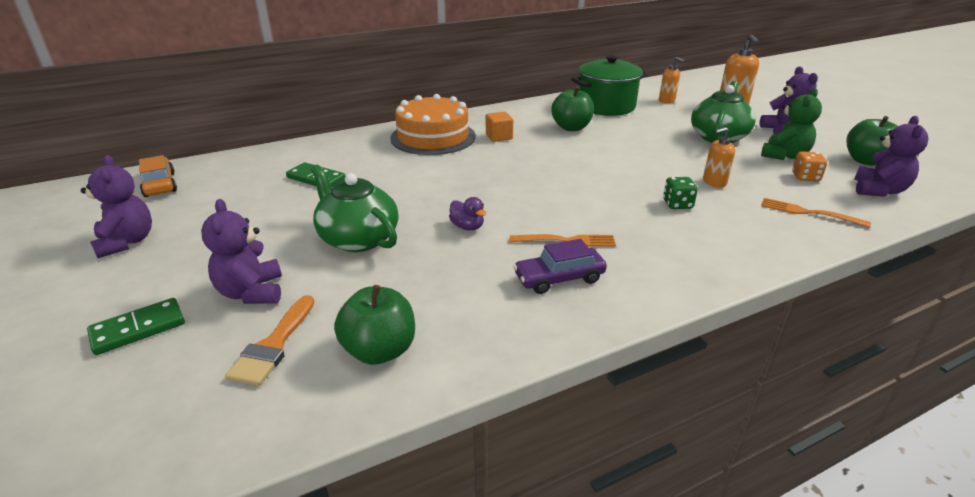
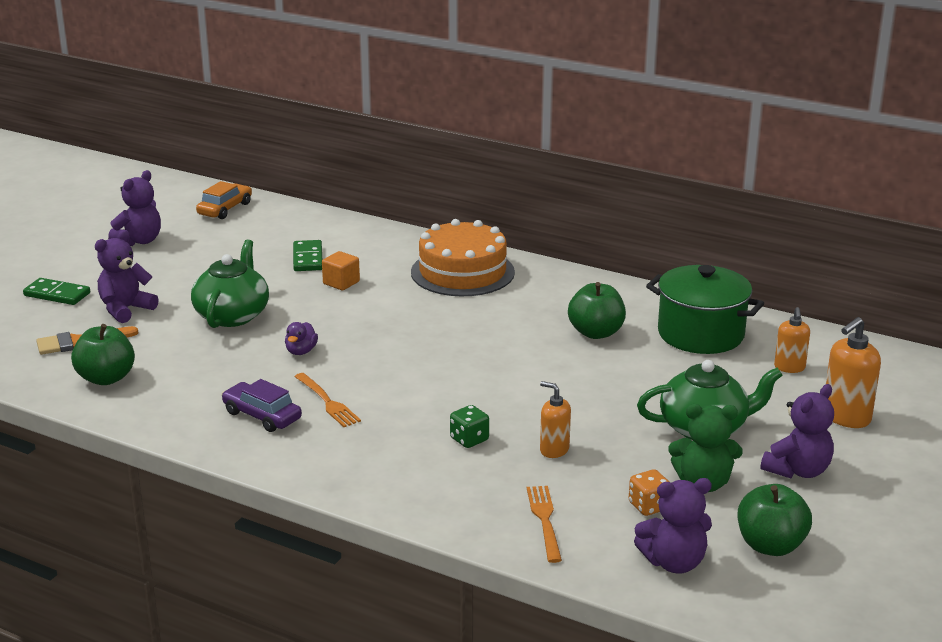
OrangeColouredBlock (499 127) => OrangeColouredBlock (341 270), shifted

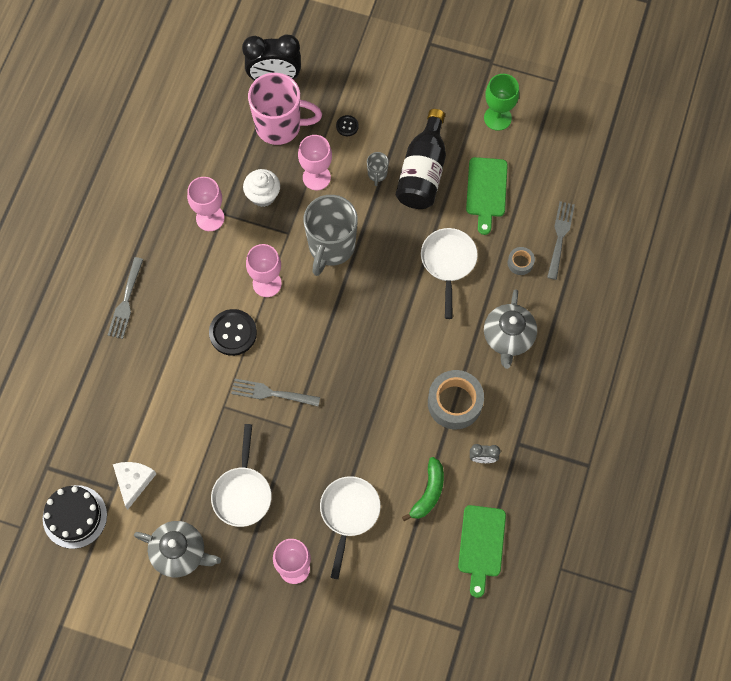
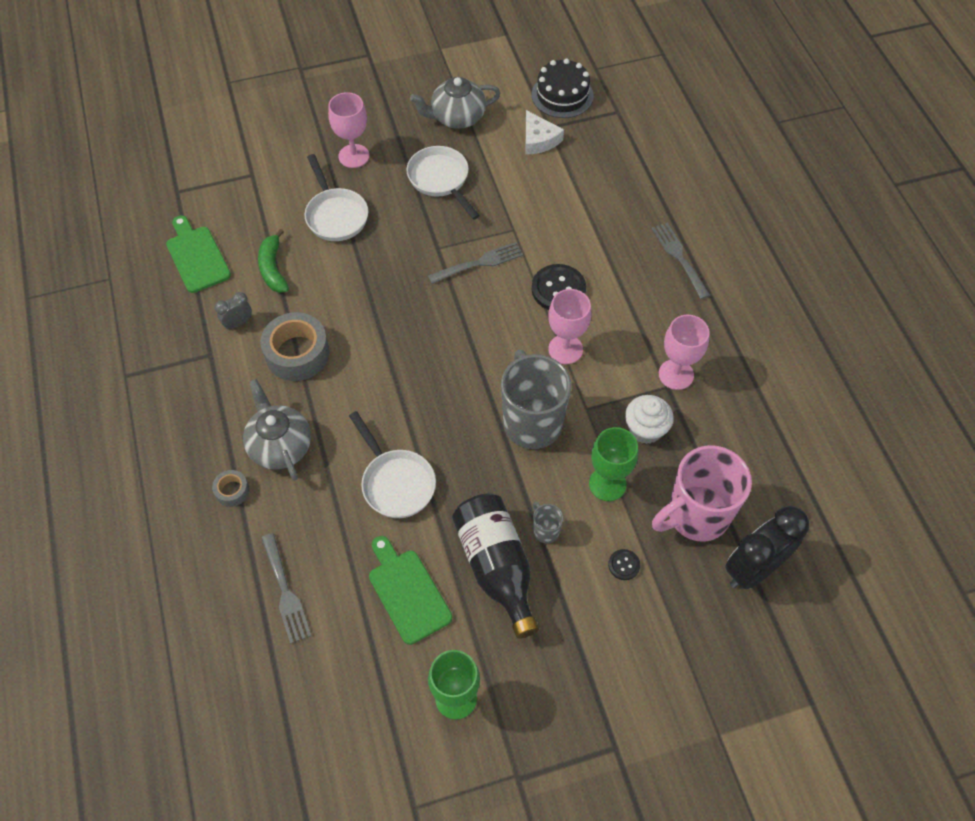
PinkWineGlass (315 162) => GreenWineGlass (613 464)
GreyTape (521 261) => GreyTape (231 488), shifted

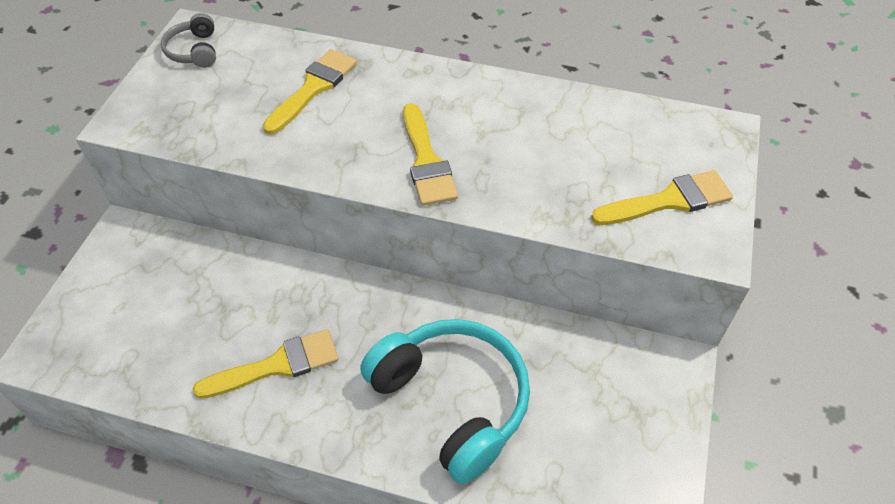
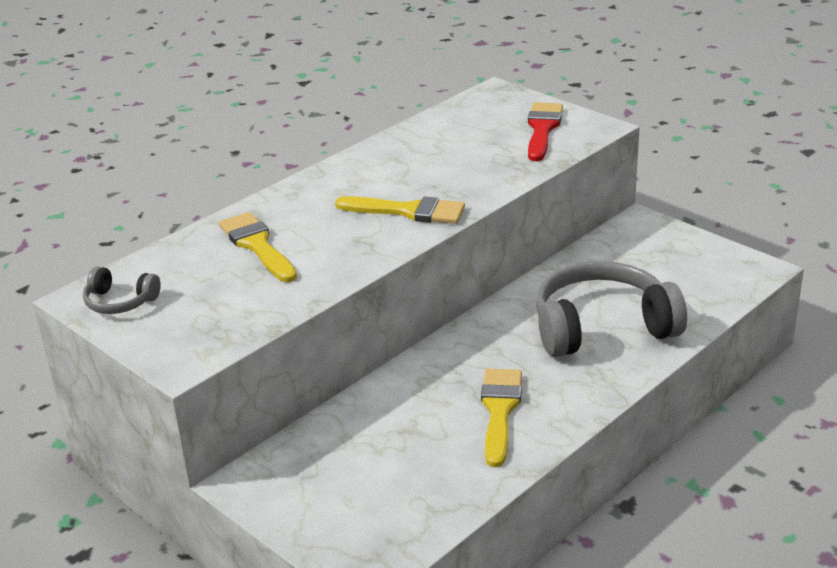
YellowPaintbrush (662 197) => CrimsonPaintbrush (545 131)
TurquoiseOverEarHeadphones (445 401) => GreyOverEarHeadphones (611 309)

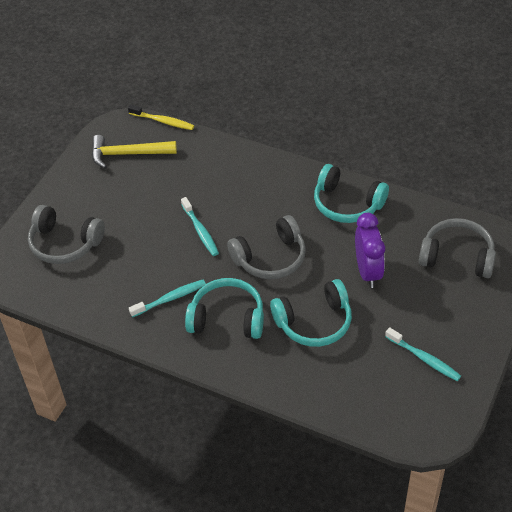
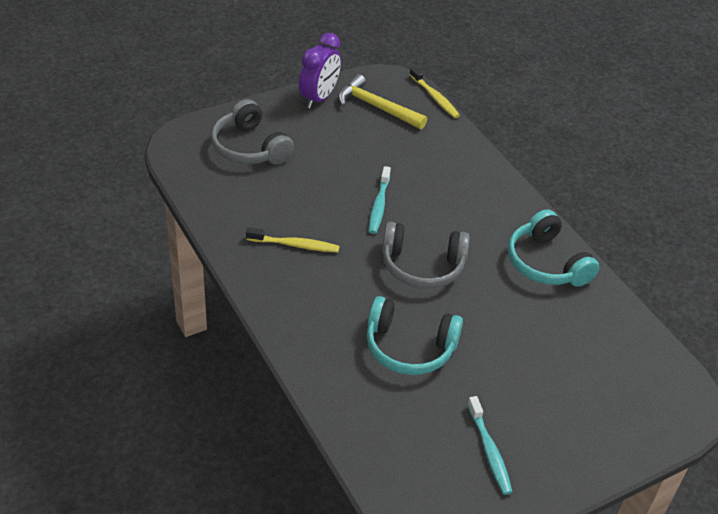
PurpleAlarmClock (370 250) => PurpleAlarmClock (320 71), shifted
GreyOverEarHeadphones (457 248) => nothing
TurquoiseOverEarHeadphones (224 308) => nothing
TurquoiseDentalBrush (167 299) => YellowDentalBrush (293 239)

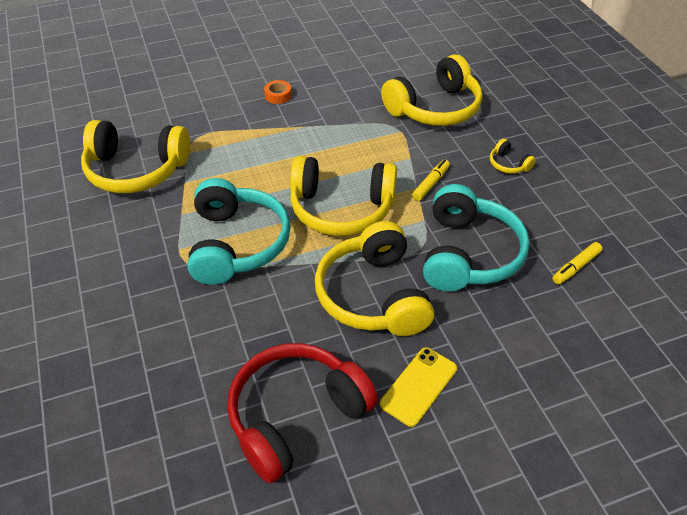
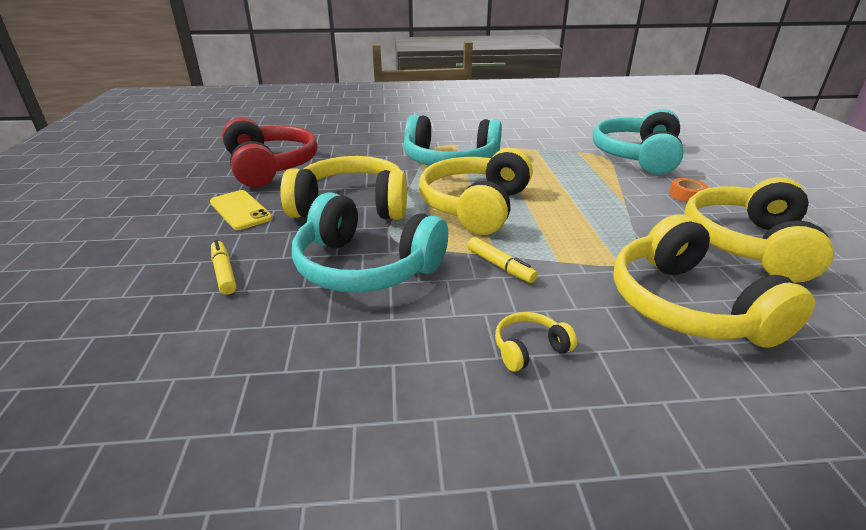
YellowOverEarHeadphones (135 156) => YellowOverEarHeadphones (759 230), shifted
YellowFeltPen (577 263) => YellowFeltPen (223 267), shifted
nothing => TurquoiseOverEarHeadphones (638 142)

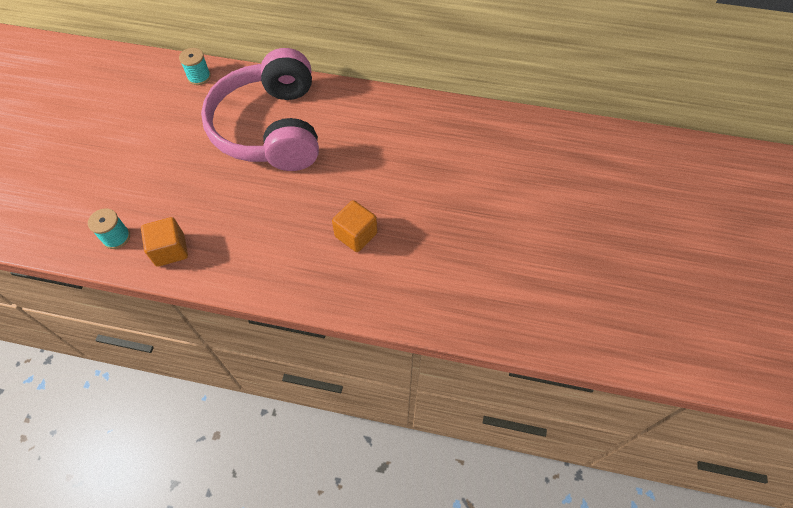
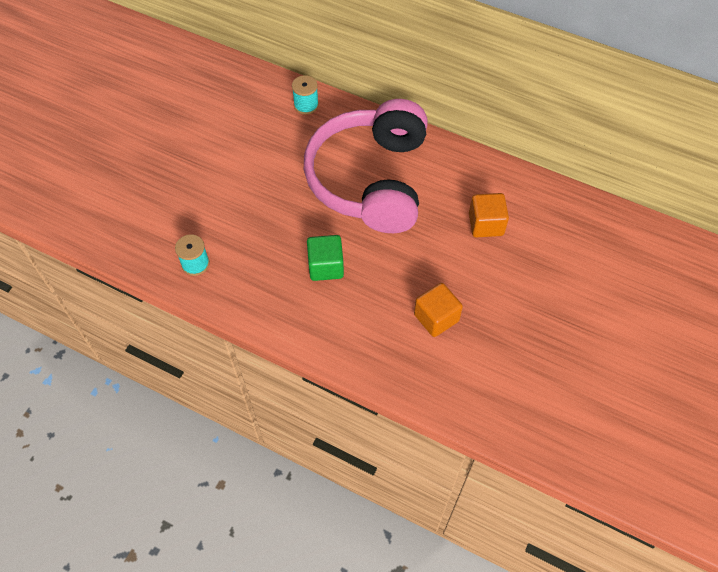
OrangeColouredBlock (164 242) => OrangeColouredBlock (489 215), shifted
nothing => GreenBlock (325 258)

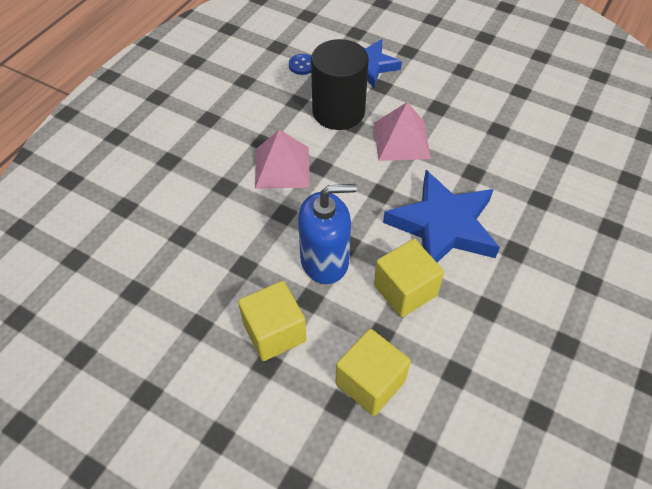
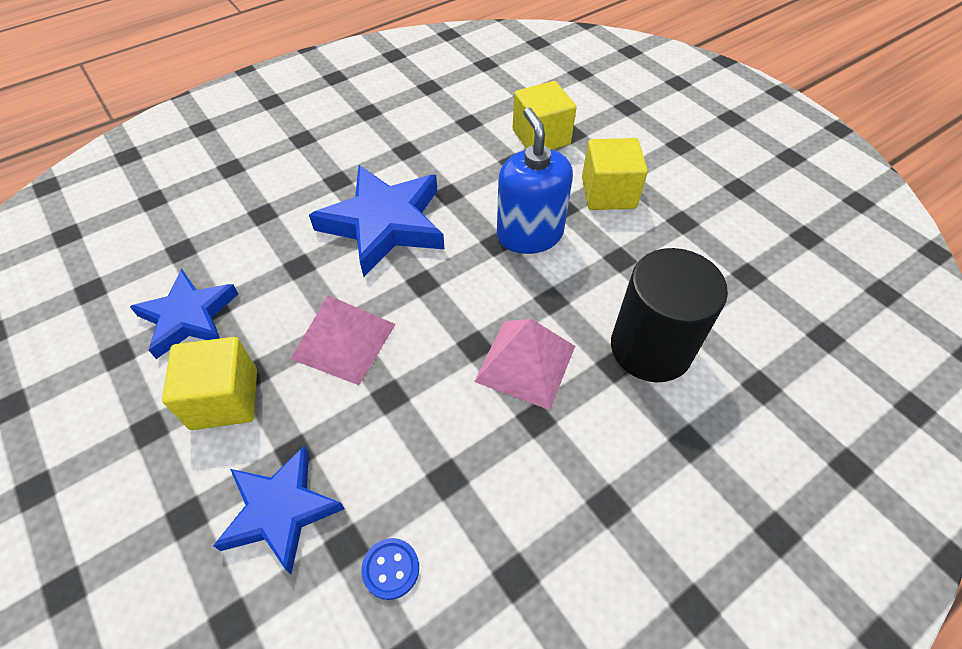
JetBlackCylinderShape (340 84) => JetBlackCylinderShape (669 315), shifted
RoyalBlueSoapPump (327 234) => RoyalBlueSoapPump (535 181), 60 degrees clockwise
YellowBlock (409 278) => YellowBlock (209 383), shifted
nothing => RoyalBlueStarShape (184 314)

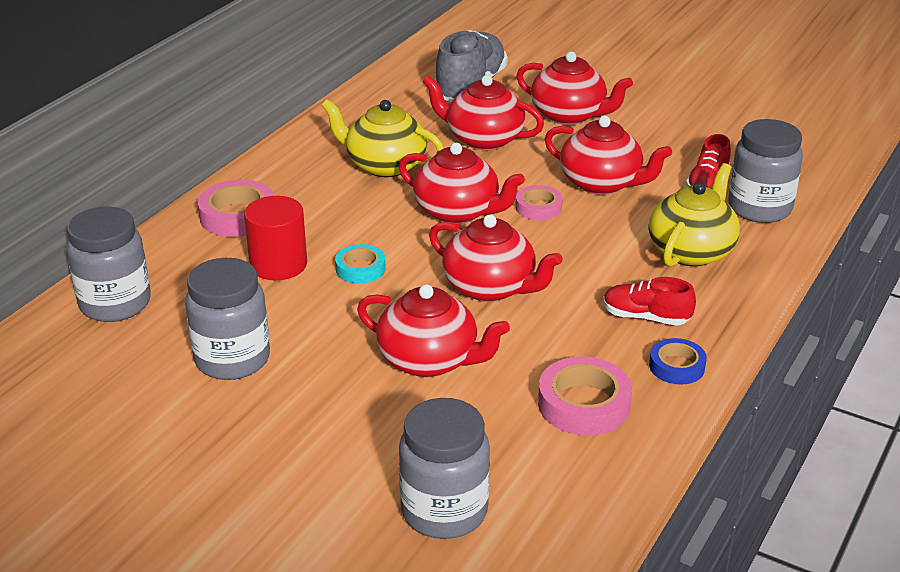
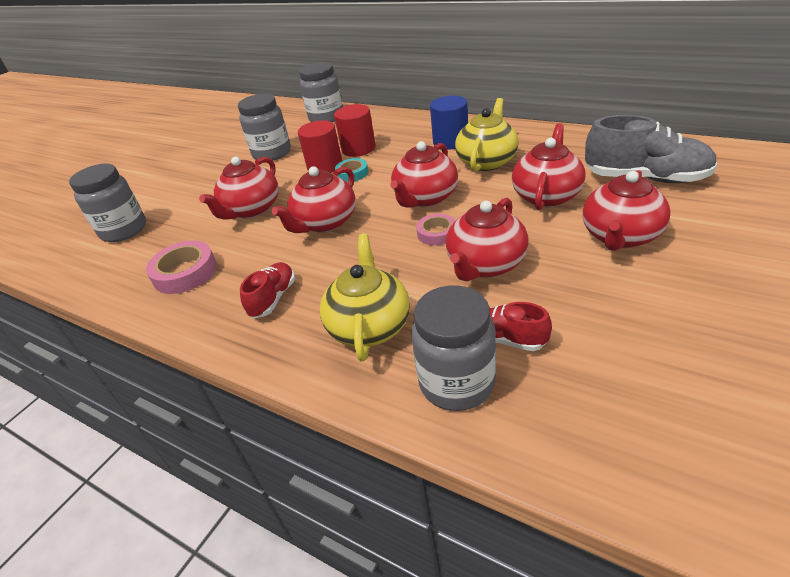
YellowTeapot (694 215) => YellowTeapot (365 297), 120 degrees counterclockwise
PinkTape (236 208) => nothing
RoyalBlueTape (678 361) => nothing
nothing => RoyalBlueCylinderShape (449 123)
nothing => CrimsonCylinderShape (320 146)

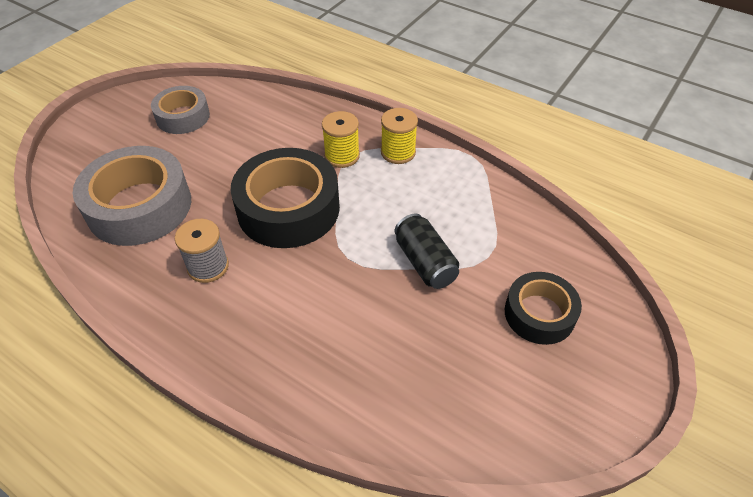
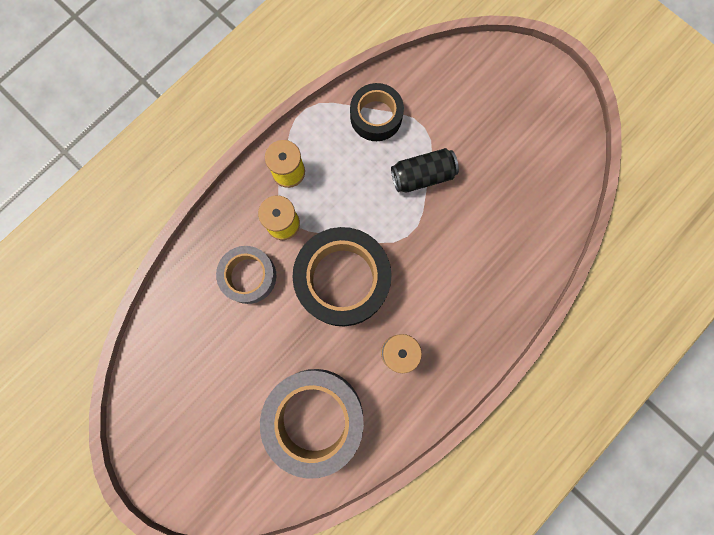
GreyTape (180 110) => GreyTape (246 275), shifted
JetBlackTape (543 308) => JetBlackTape (377 112), shifted

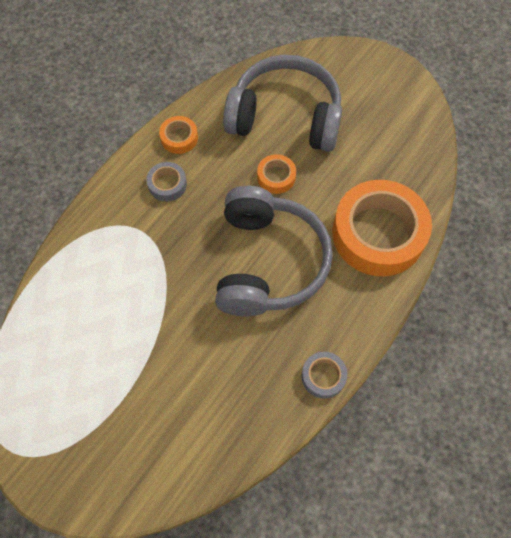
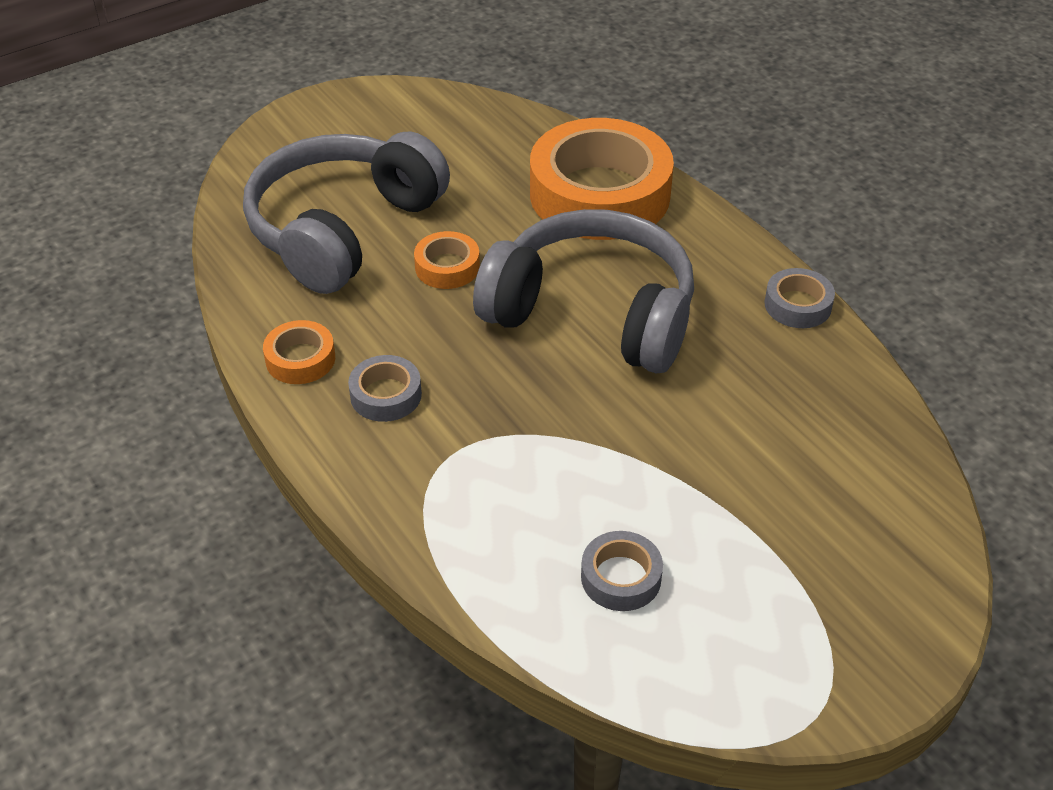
nothing => GreyTape (622 571)

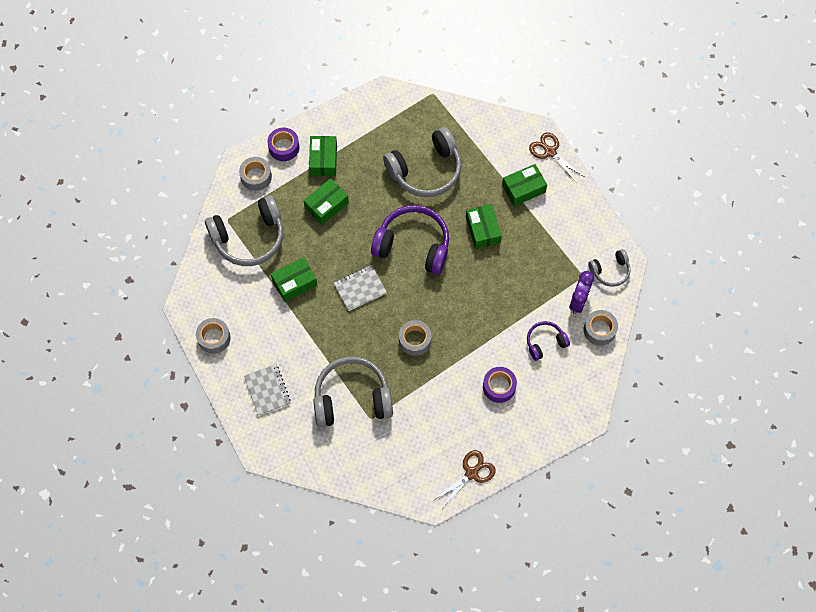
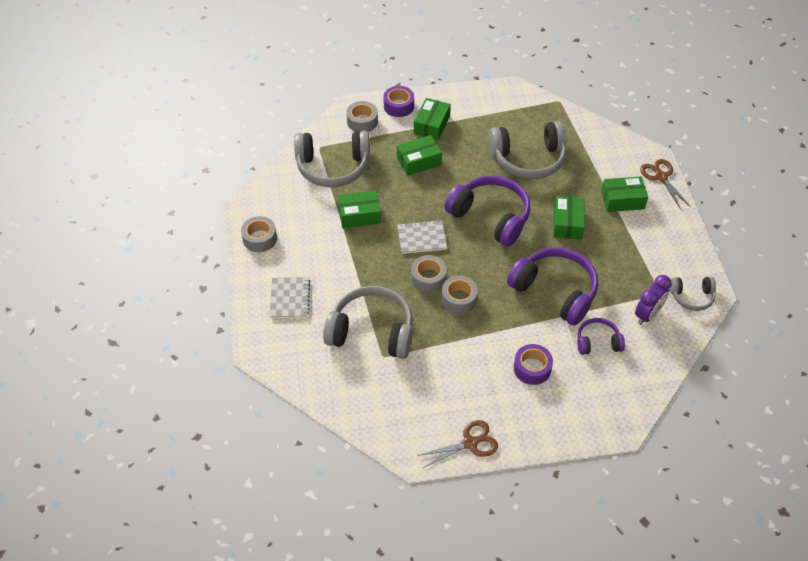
GreyTape (601 328) => GreyTape (429 274), shifted
nothing => PurpleOverEarHeadphones (552 286)

